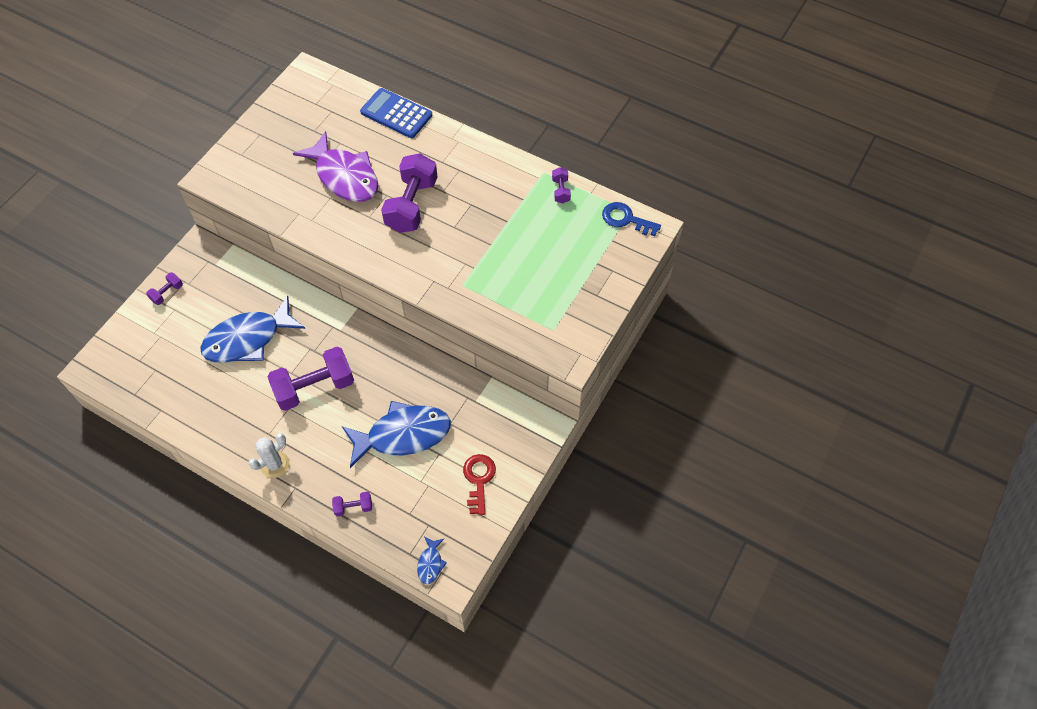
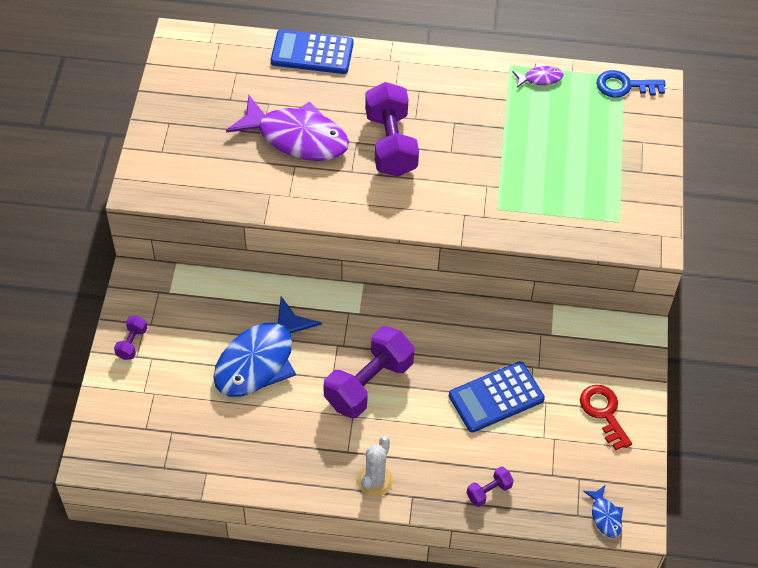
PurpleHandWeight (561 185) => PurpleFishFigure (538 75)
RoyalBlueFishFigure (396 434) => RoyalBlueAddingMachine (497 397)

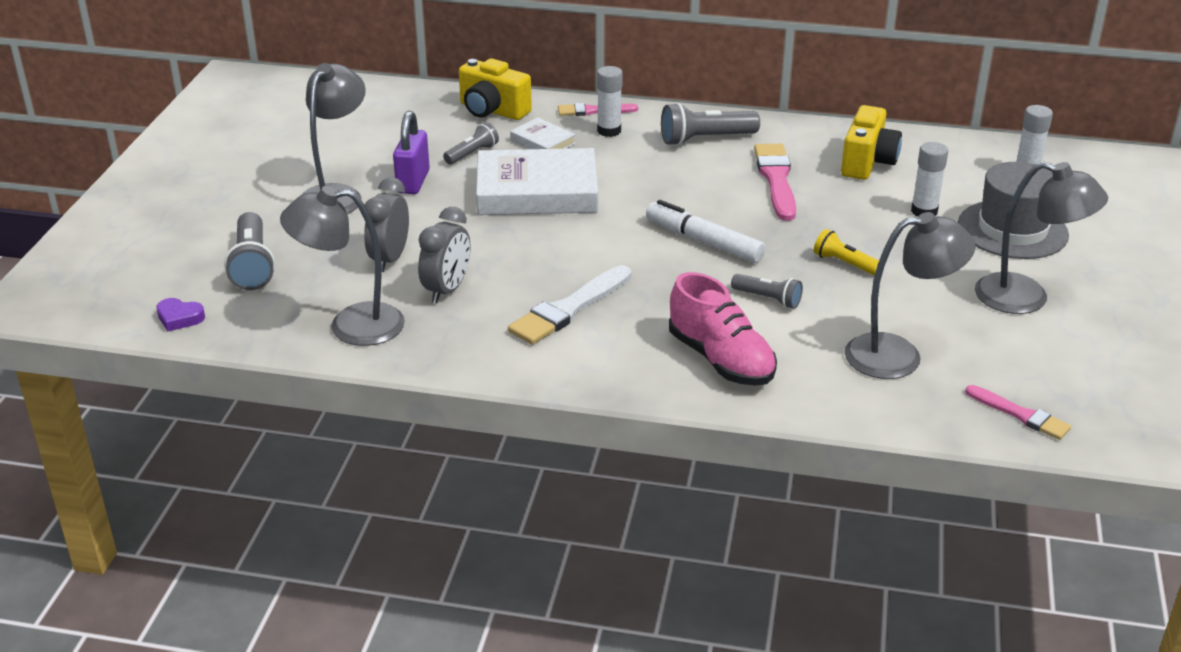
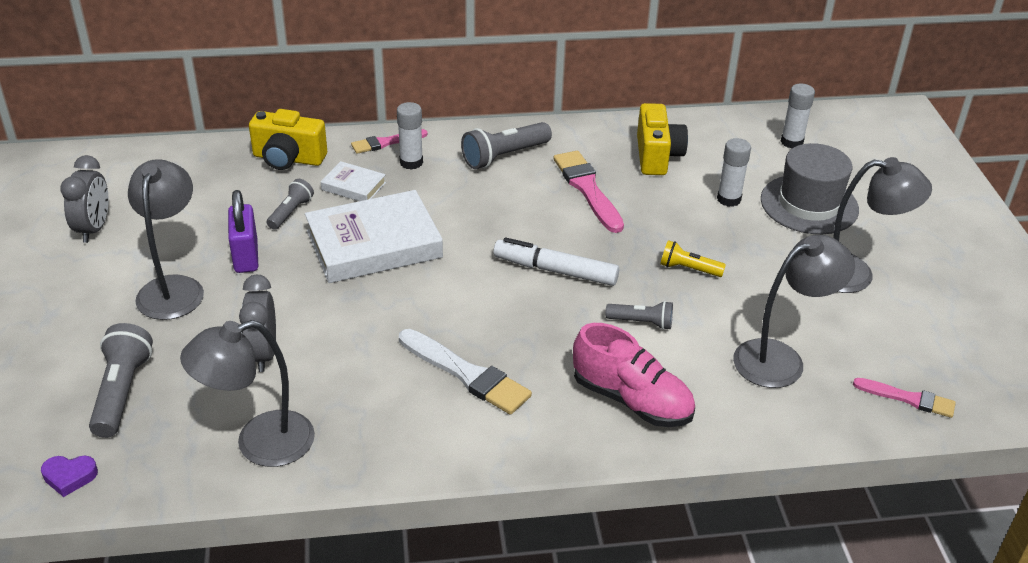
GreyAlarmClock (444 255) => GreyAlarmClock (84 199), shifted
GreyTorch (249 251) => GreyTorch (121 380), 150 degrees counterclockwise
SnowWhitePaintbrush (569 305) => SnowWhitePaintbrush (465 372), 75 degrees counterclockwise

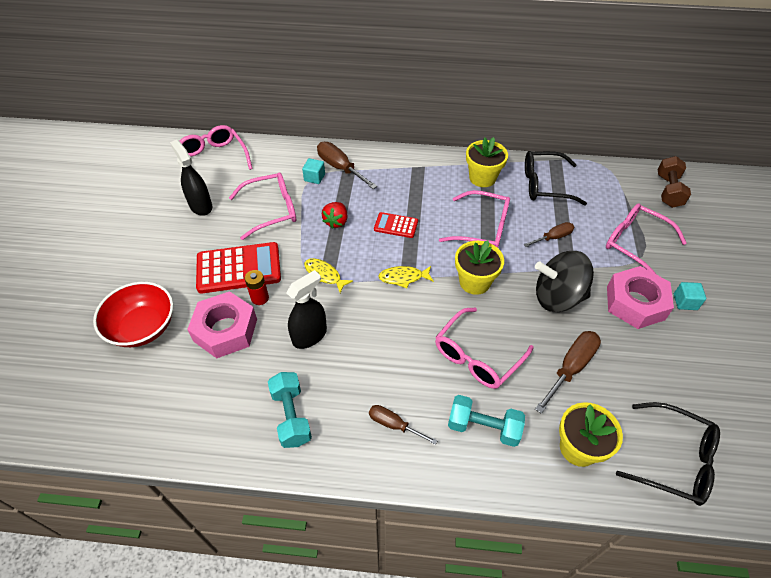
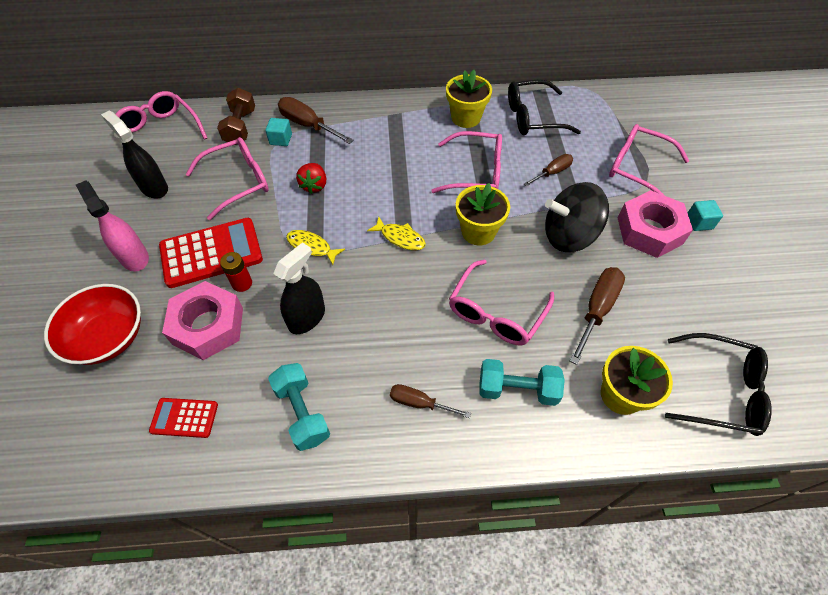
DarkBrownHandWeight (674 182) => DarkBrownHandWeight (236 116), shifted
CrimsonAddingMachine (396 225) => CrimsonAddingMachine (183 418), shifted
YellowFishFigure (406 277) => YellowFishFigure (396 233), 135 degrees counterclockwise
nothing => PinkSprayBottle (112 225)

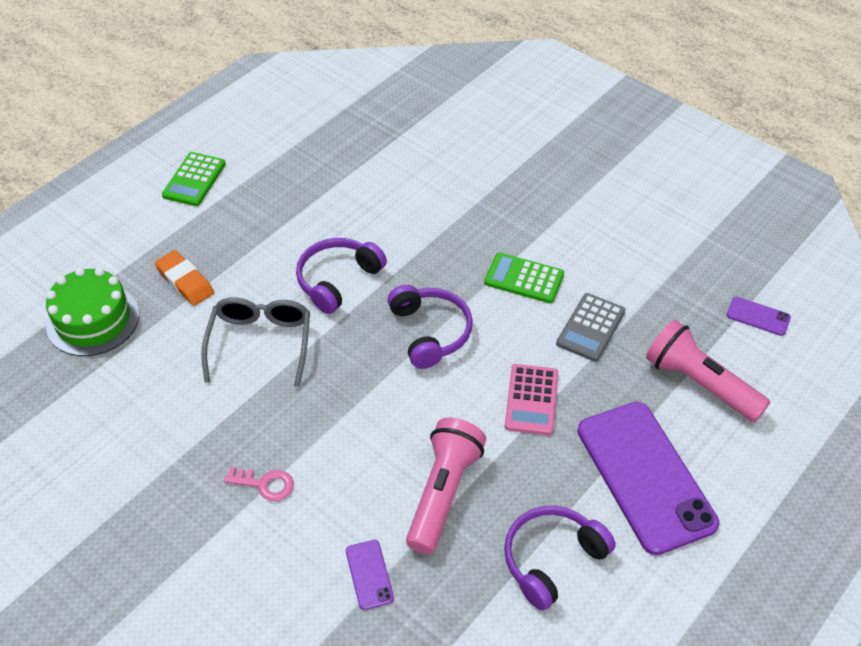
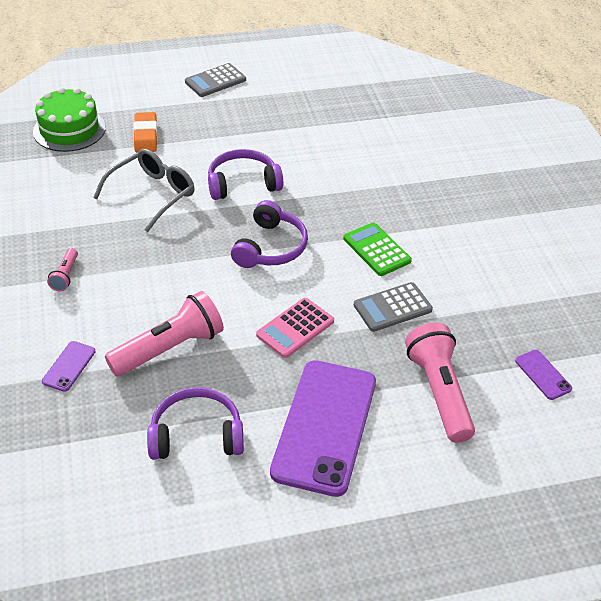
GreenAddingMachine (194 179) => GreyAddingMachine (215 80)
PinkDoorKey (259 483) => PinkTorch (62 269)

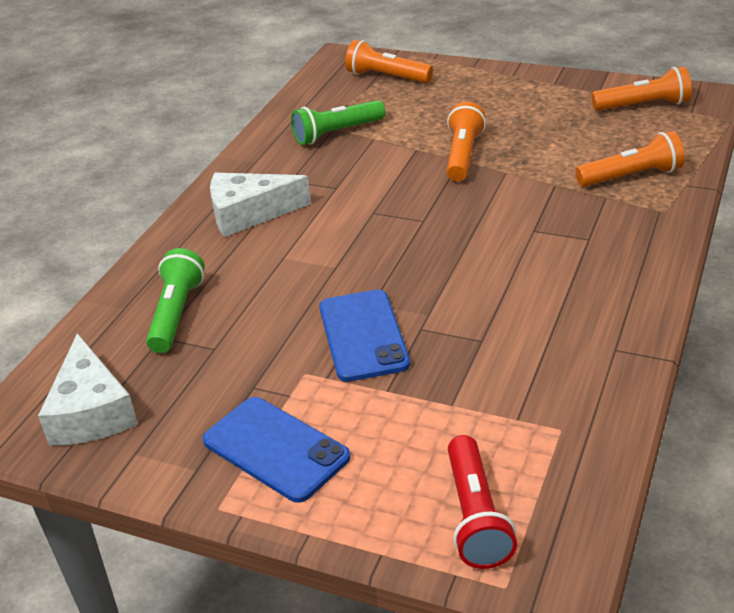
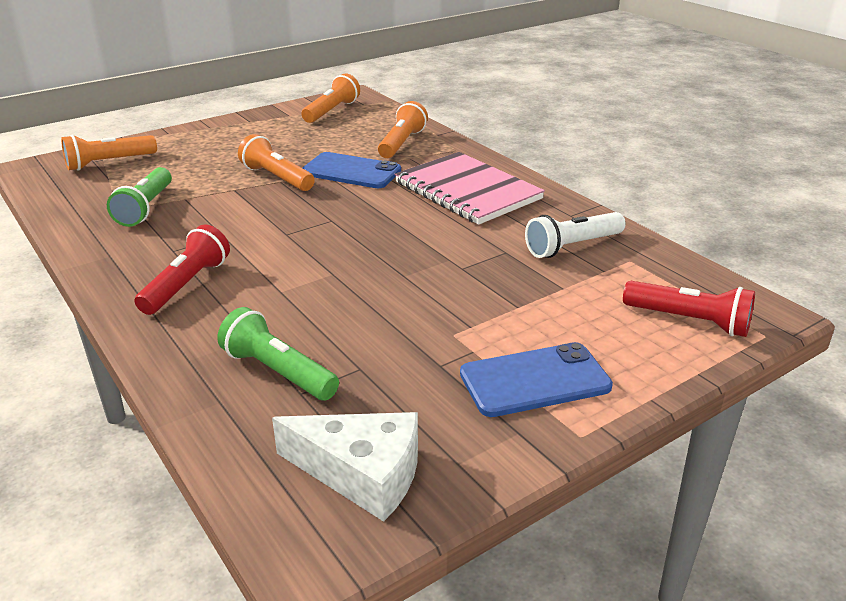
SnowWhitePieceOfCheese (260 205) => CrimsonTorch (182 269)
RoyalBluePhone (364 336) => RoyalBluePhone (352 170), shifted
nothing => PinkNotepad (470 188)
nothing => SnowWhiteTorch (575 235)

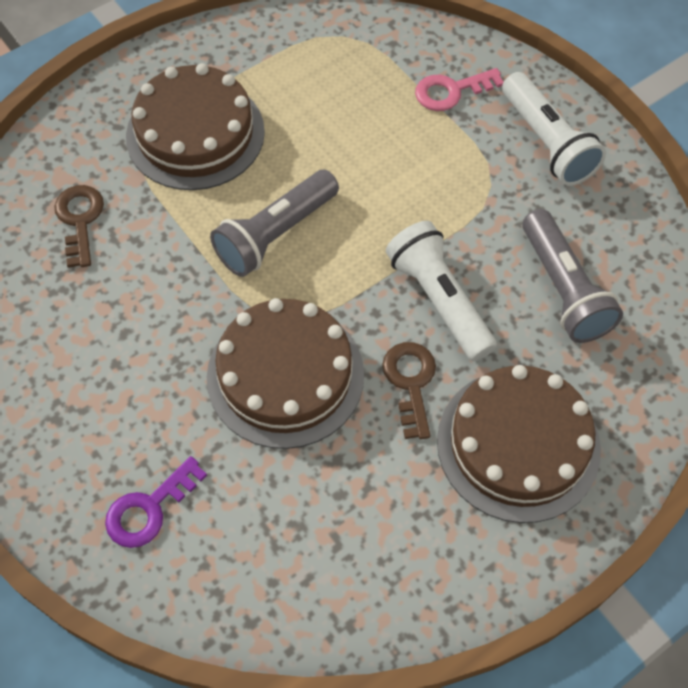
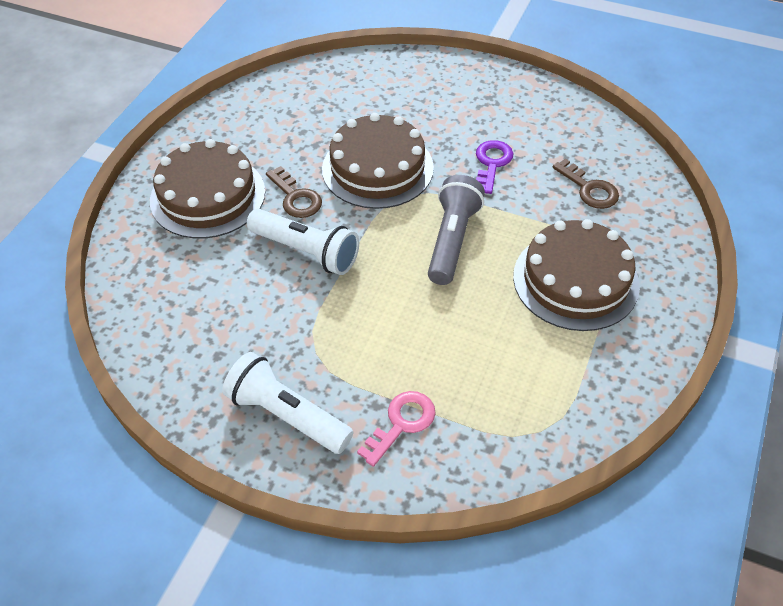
GreyTorch (573 276) => nothing
PurpleDoorKey (156 502) => PurpleDoorKey (495 167), shifted

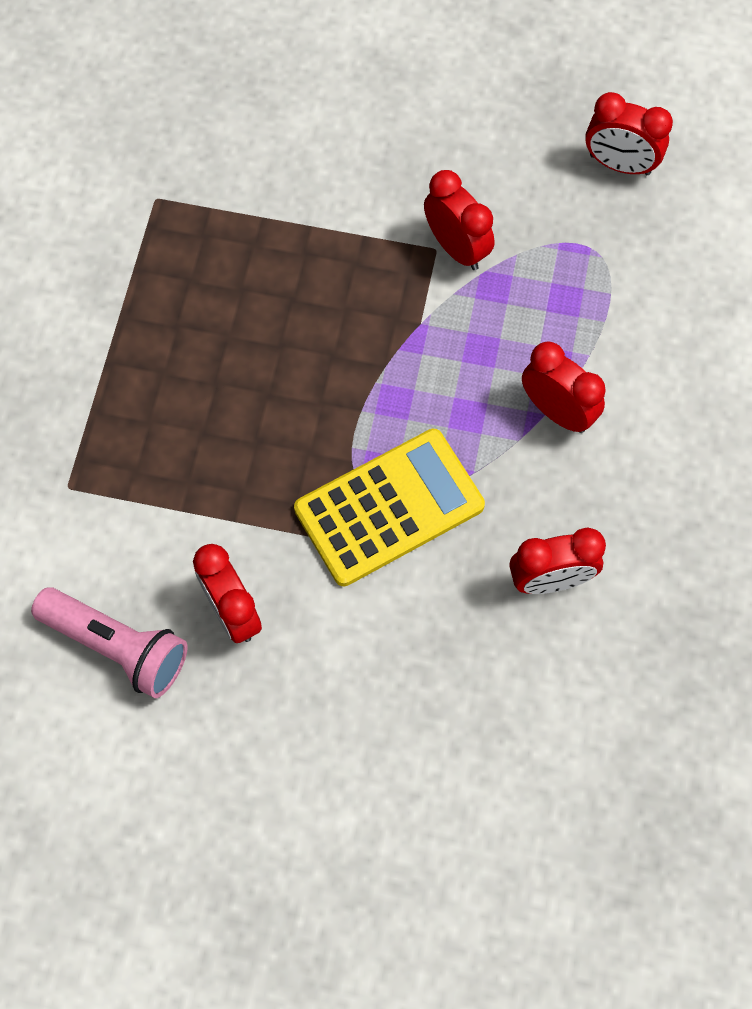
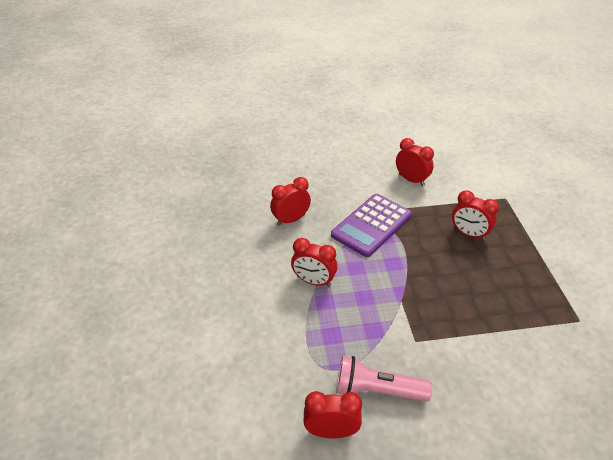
CrimsonAlarmClock (459 220) => CrimsonAlarmClock (475 215), shifted
YellowAddingMachine (389 507) => PurpleAddingMachine (371 225)
PinkTorch (109 642) => PinkTorch (384 379), shifted

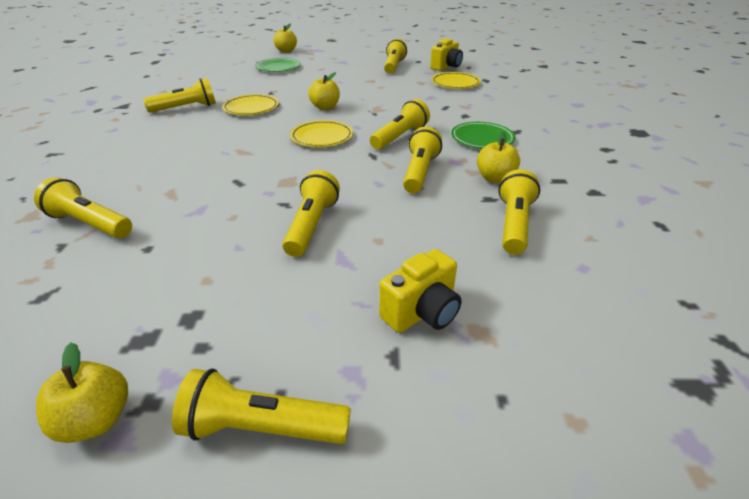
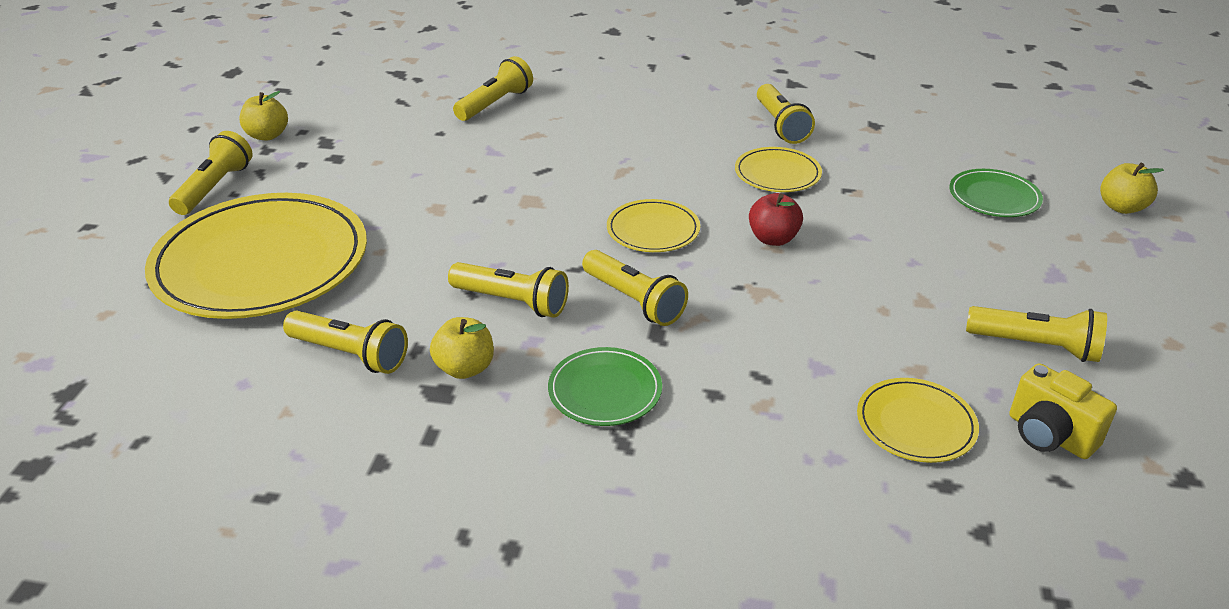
YellowApple (324 91) => CrimsonApple (776 219)
YellowTorch (311 213) => nothing
YellowCamera (420 291) => YellowFlatDish (256 256)

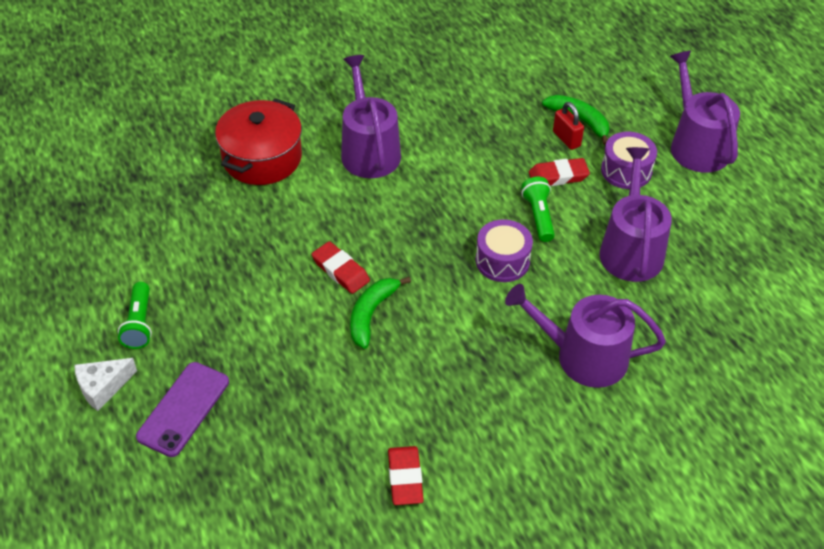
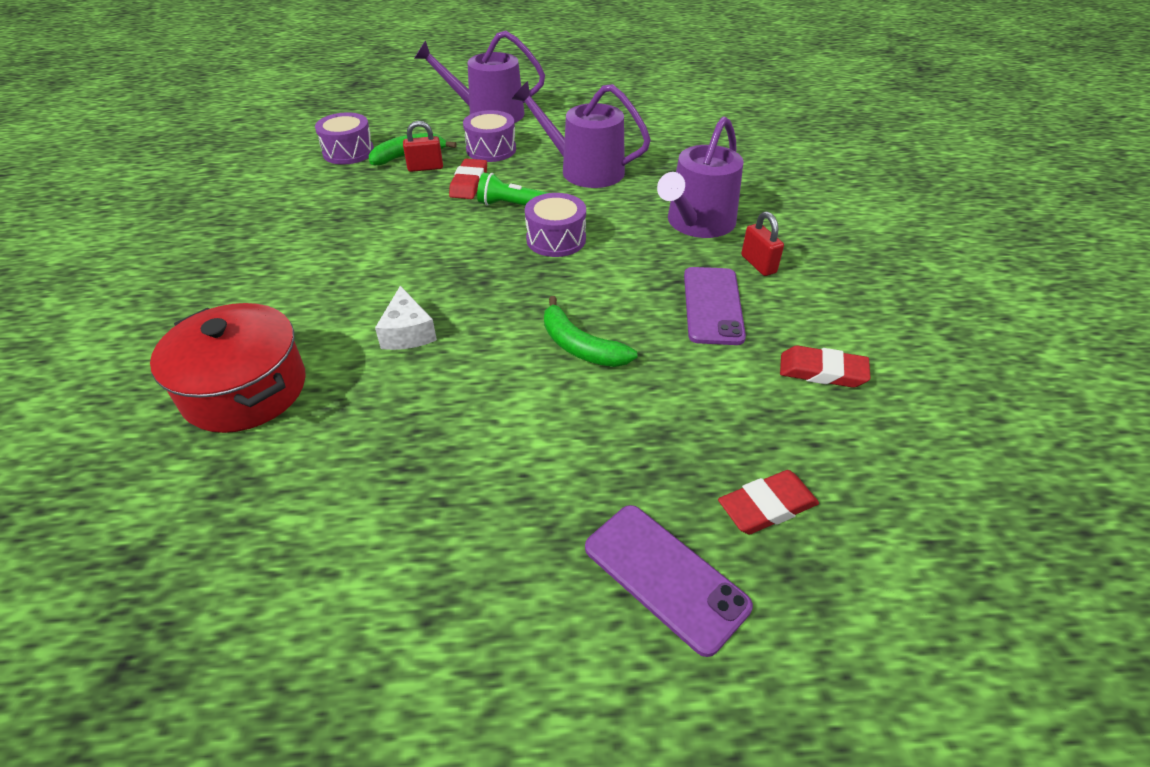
PurpleWateringCan (371 116) => nothing
CrimsonPencilEraser (341 267) => CrimsonPencilEraser (768 502), shifted
GreenTorch (135 315) => nothing
SnowWhitePieceOfCheese (105 384) => SnowWhitePieceOfCheese (406 318), shifted
nothing => PurpleSnareDrum (344 138)
nothing => CrimsonSmallLock (762 243)
nothing => PurplePhone (715 306)

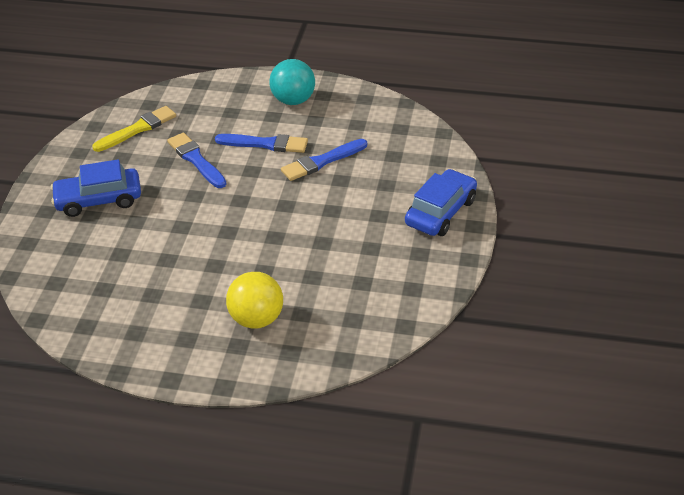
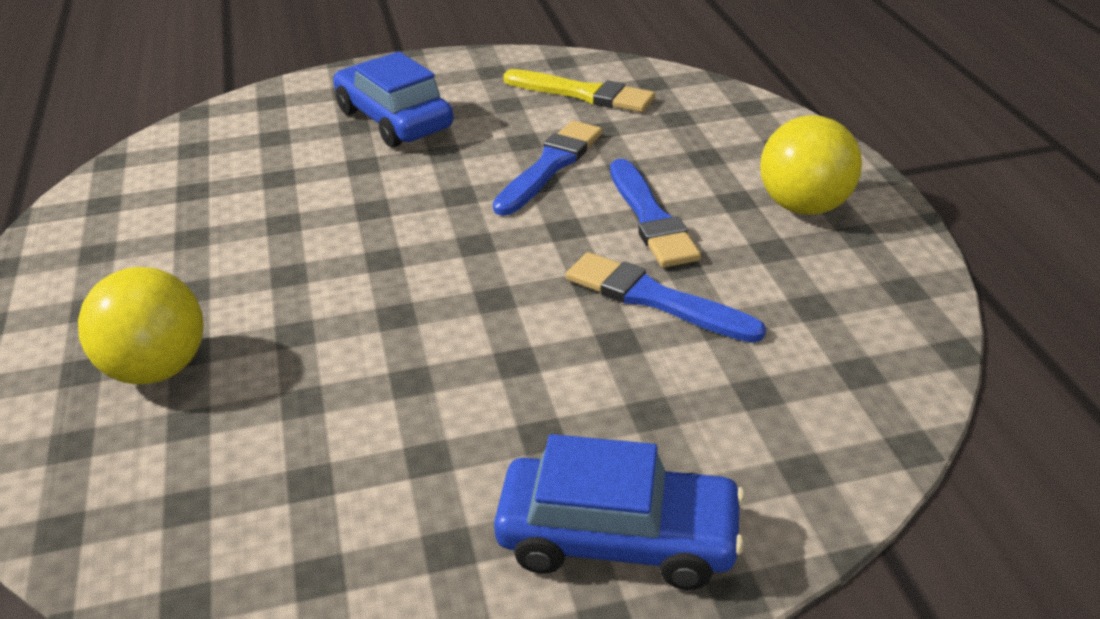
TurquoiseBall (292 82) => YellowBall (811 165)

